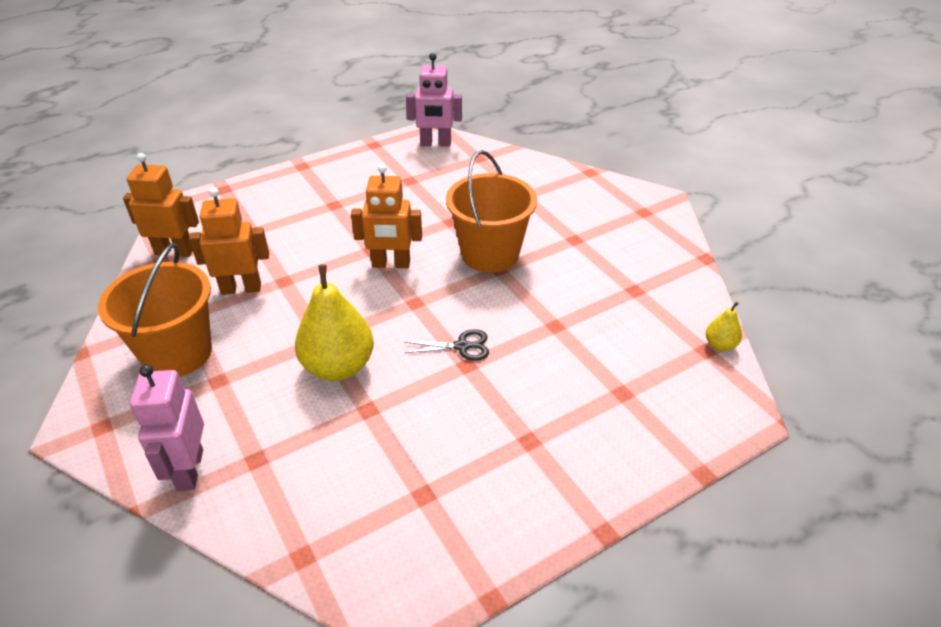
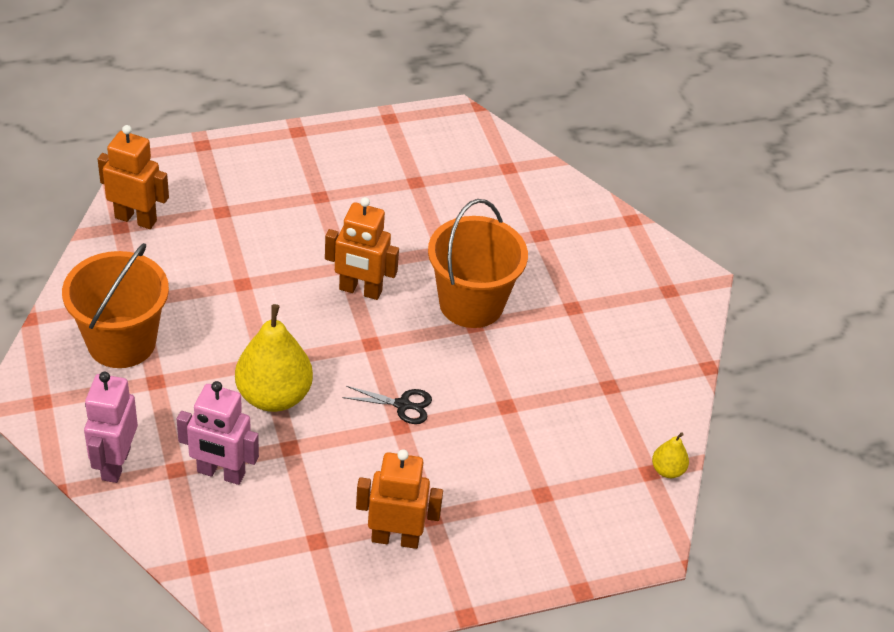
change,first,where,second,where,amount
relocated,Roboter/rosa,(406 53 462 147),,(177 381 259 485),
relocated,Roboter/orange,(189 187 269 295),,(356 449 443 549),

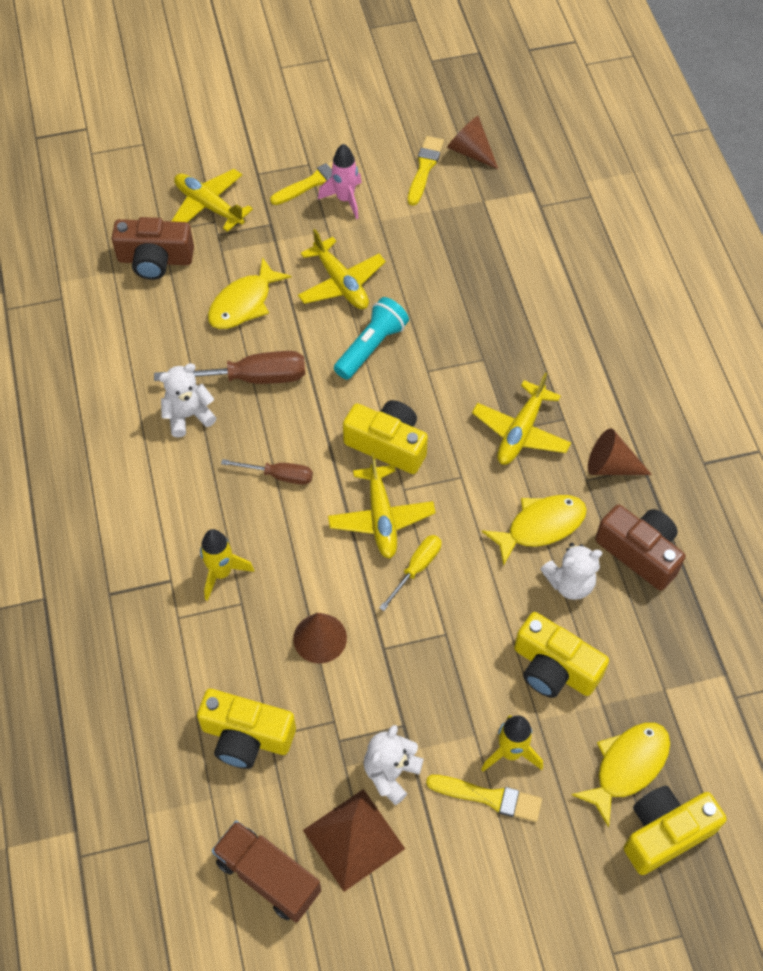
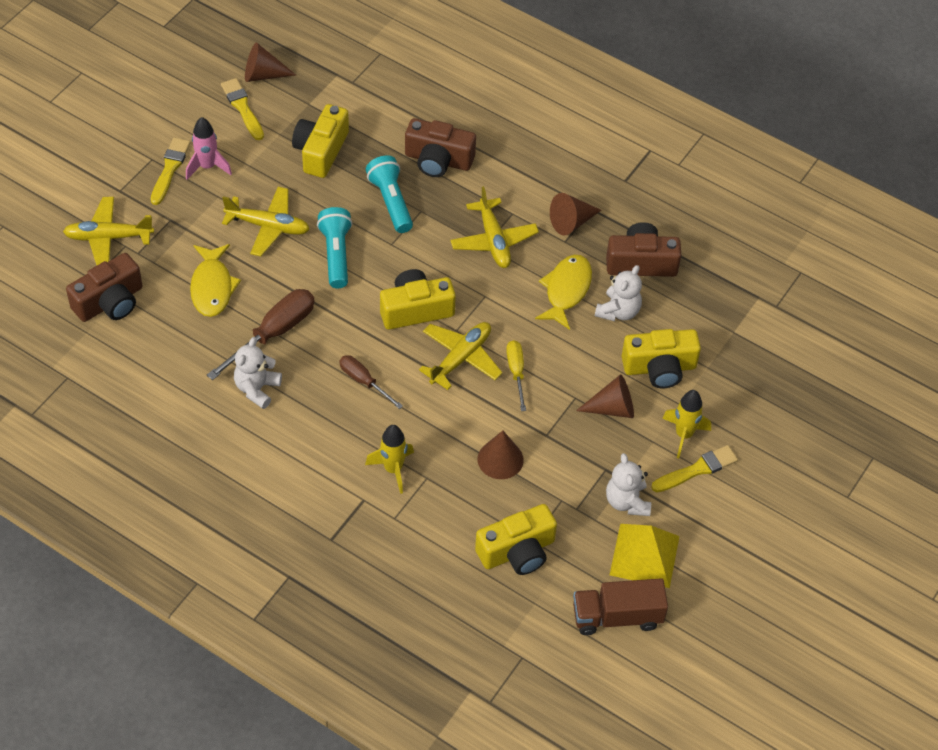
change,first,where,second,where,amount
relocated,Kamera/gelb,(623 785 727 875),,(292 104 349 178),
spun,Schraubenzieher/braun,(221 459 313 485),,(339 355 403 409),105 degrees counterclockwise
appeared,,,Taschenlampe/türkis,(366 155 413 233),
appeared,,,Kamera/braun,(405 118 476 177),
spun,Flugzeug/gelb,(328 453 436 559),,(419 322 502 390),90 degrees counterclockwise
appeared,,,Kegel/braun,(576 374 634 418),
colour,Pyramide/braun,(303 789 405 892),Pyramide/gelb,(610 524 679 588),
missing,Fisch/gelb,(571 722 670 828),,,

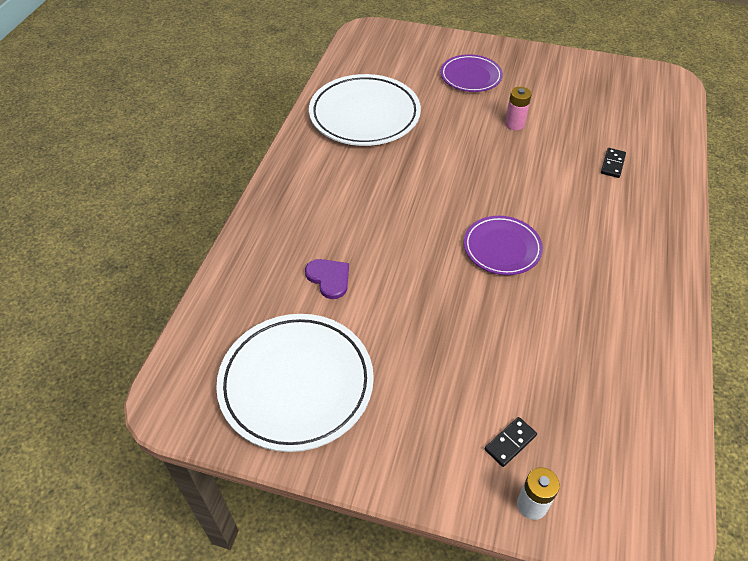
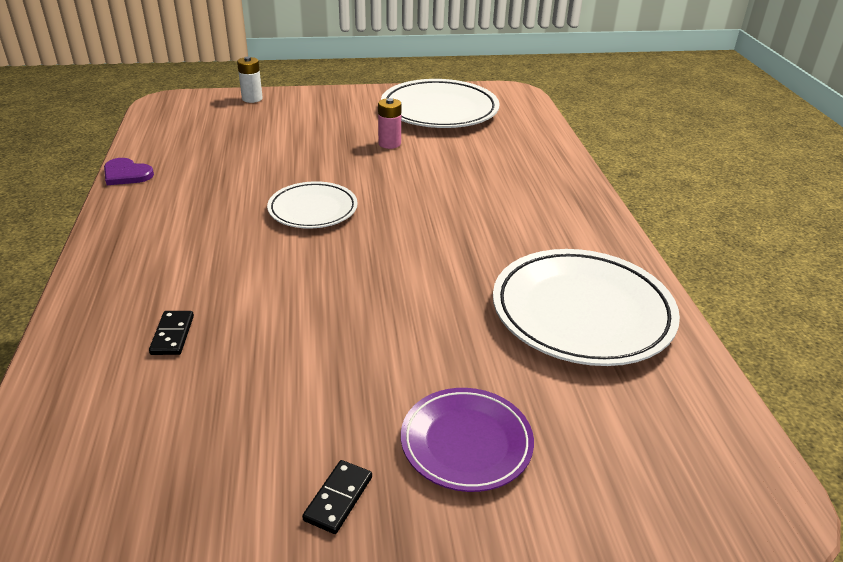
change,first,where,second,where,amount
relocated,Herz/lila,(305 259 349 299),,(104 158 154 185),
colour,Teller/lila,(464 216 543 275),Teller/weiß,(267 181 358 229),
relocated,Dominostein/schwarz,(485 417 537 467),,(302 460 372 534),
relocated,Batterie/rosa,(505 87 532 130),,(378 98 402 149),

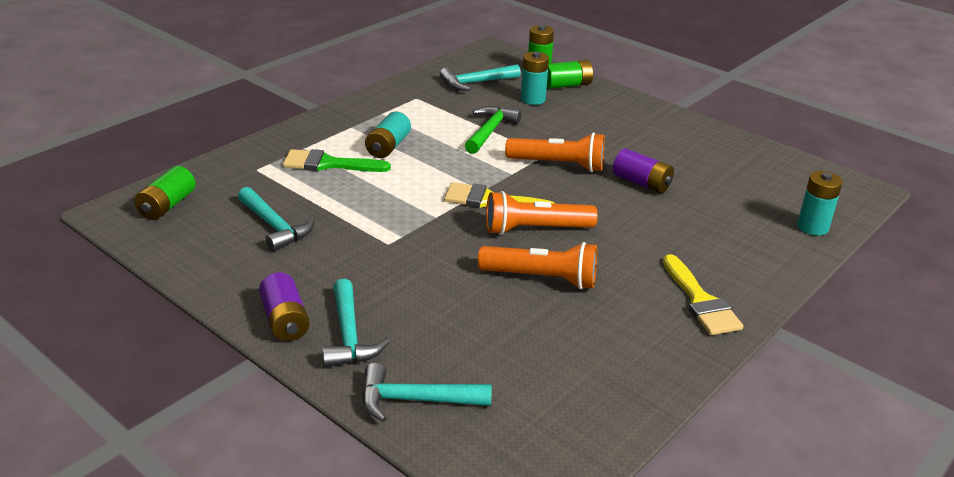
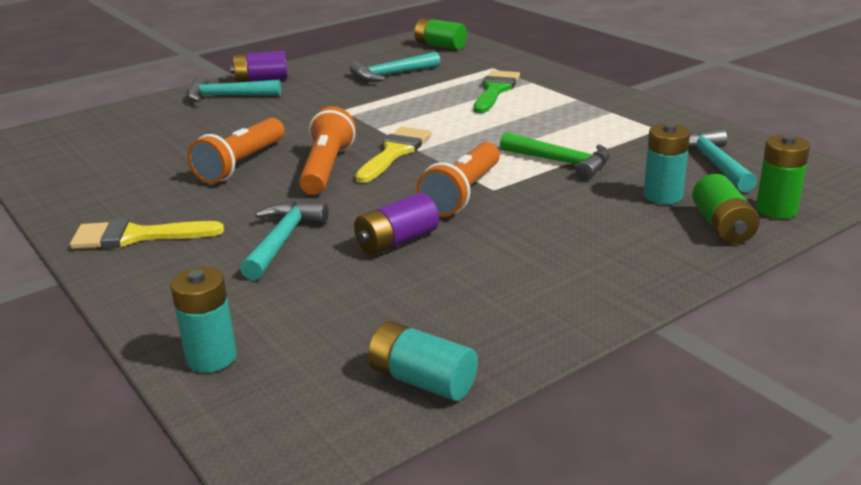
change,first,where,second,where,amount
relocated,Hammer/türkis,(362 363 492 422),,(240 201 329 280),
relocated,Batterie/türkis,(365 112 411 158),,(368 321 478 401),

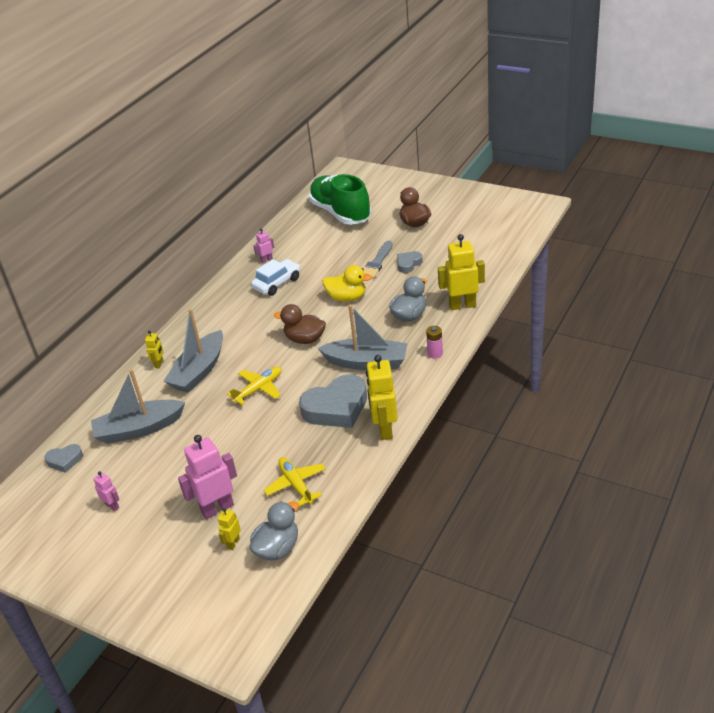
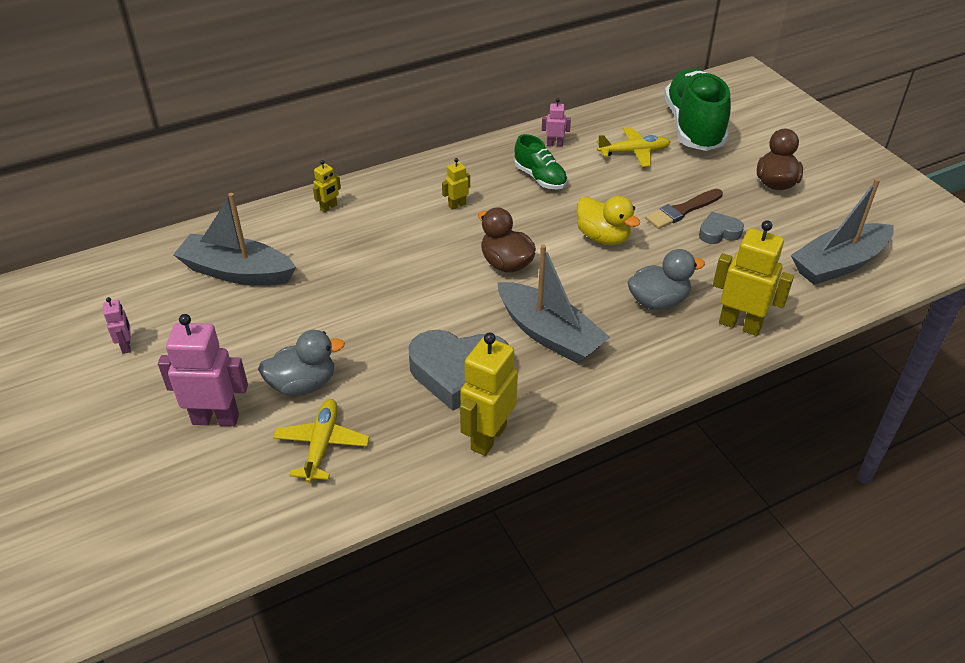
change,first,where,second,where,amount
relocated,Ente/grau,(250 501 299 561),,(258 330 345 396),
relocated,Roboter/gelb,(218 508 241 550),,(442 158 470 210),
exchanged,Auto/weiß,(251 259 300 296),Schuh/grün,(514 134 568 190),
relocated,Flugzeug/gelb,(227 367 282 405),,(597 127 670 167),
colour,Pinsel/grau,(364 241 393 278),Pinsel/braun,(645 189 723 229),
relocated,Boot/grau,(163 309 223 393),,(791 178 894 285),
missing,Herz/grau,(44 444 83 473),,,
missing,Batterie/rosa,(426 326 443 359),,,

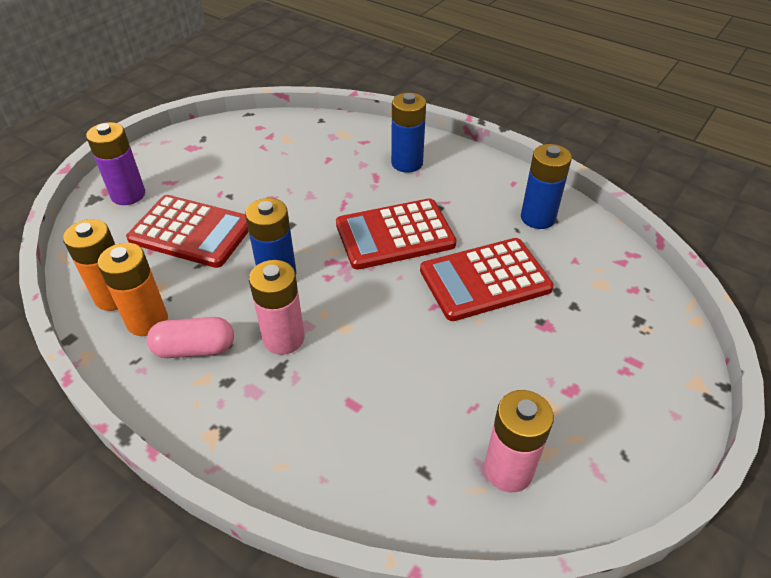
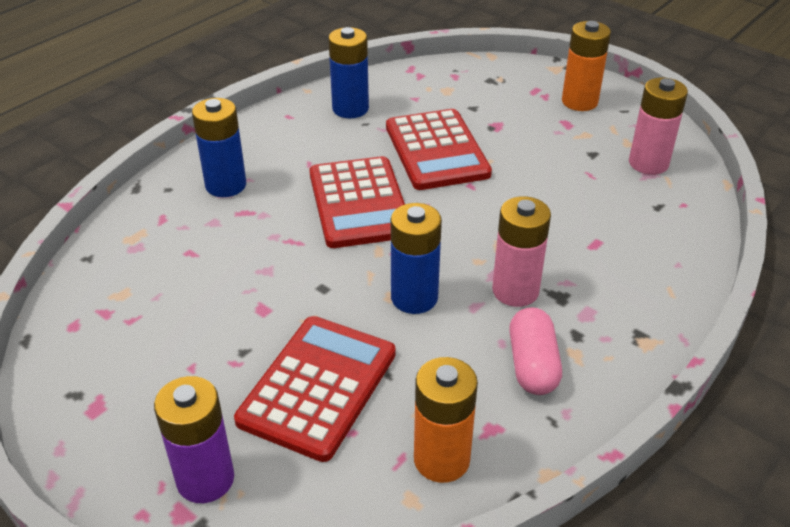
change,first,where,second,where,amount
relocated,Batterie/orange,(98 243 168 336),,(562 21 611 111),

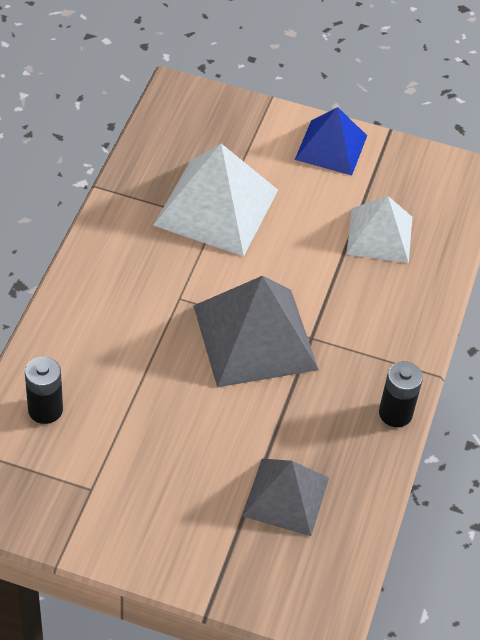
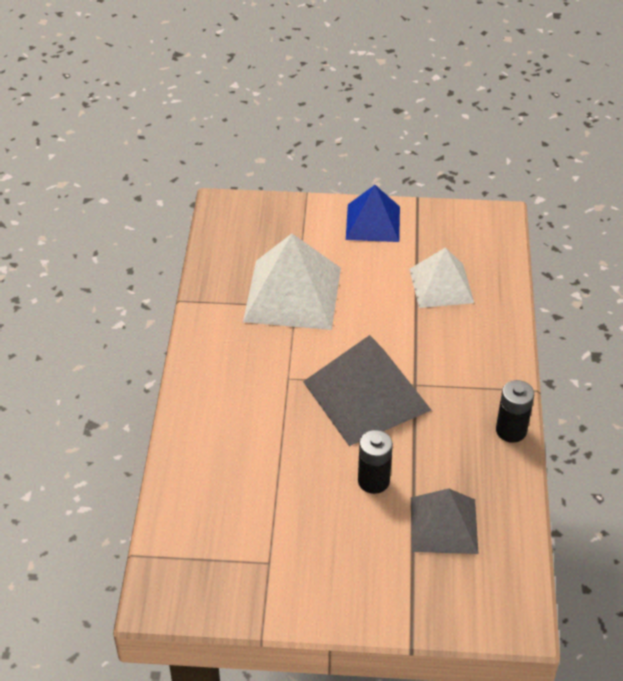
change,first,where,second,where,amount
relocated,Batterie/schwarz,(25 357 63 424),,(358 430 393 494),

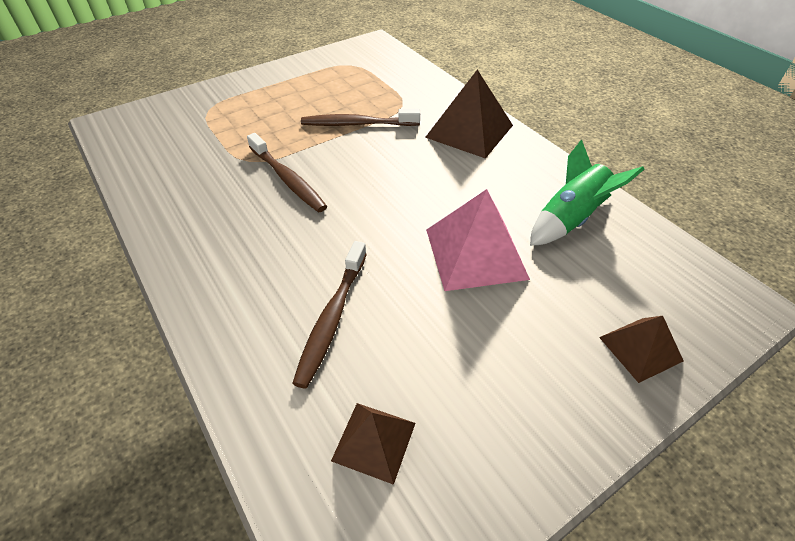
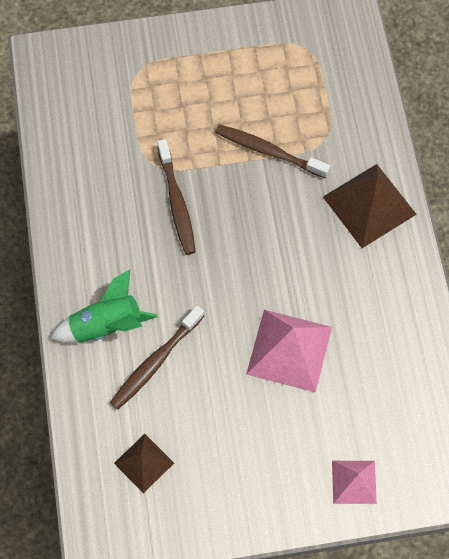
change,first,where,second,where,amount
relocated,Rakete/grün,(530 139 644 246),,(50 270 158 343),
colour,Pyramide/braun,(599 316 683 383),Pyramide/rosa,(332 461 377 504),

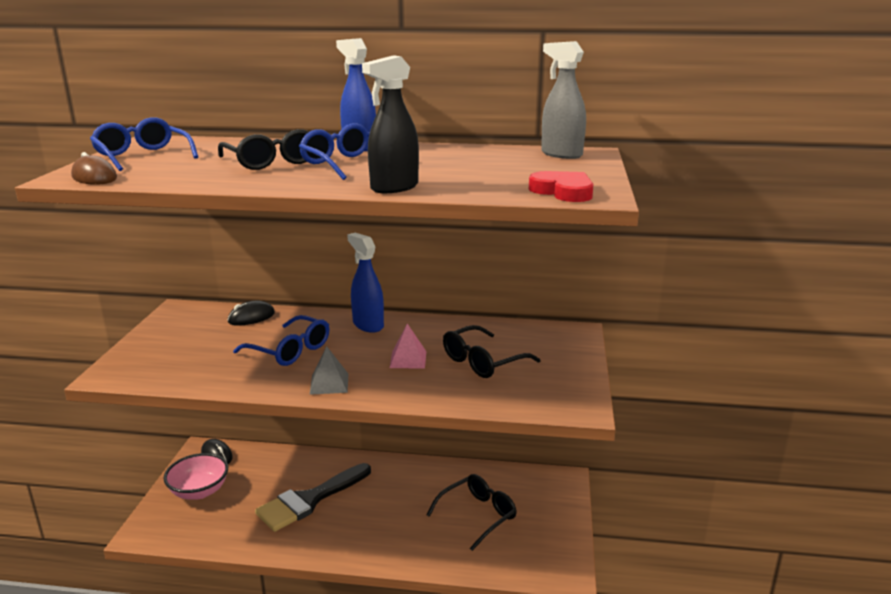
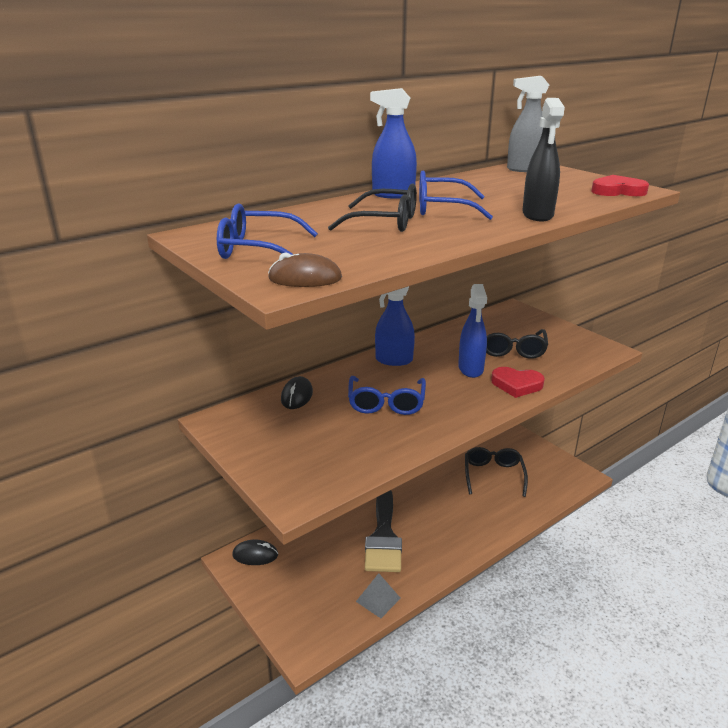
change,first,where,second,where,amount
spun,Brille/blau,(233 315 329 366),,(348 376 426 415),105 degrees clockwise
relocated,Pyramide/grau,(310 346 348 395),,(356 573 401 618),
exchanged,Pyramide/rosa,(390 323 426 368),Sprühflasche/blau,(458 284 487 378),
appeared,,,Herz/rot,(491 367 545 398),
missing,Schüssel/rosa,(164 453 228 500),,,

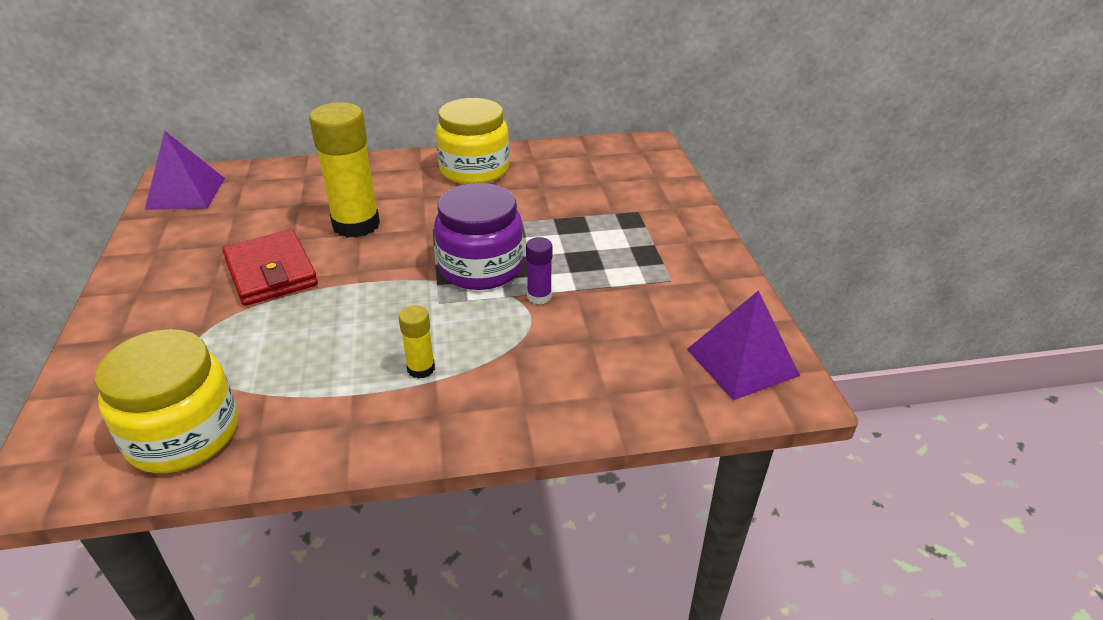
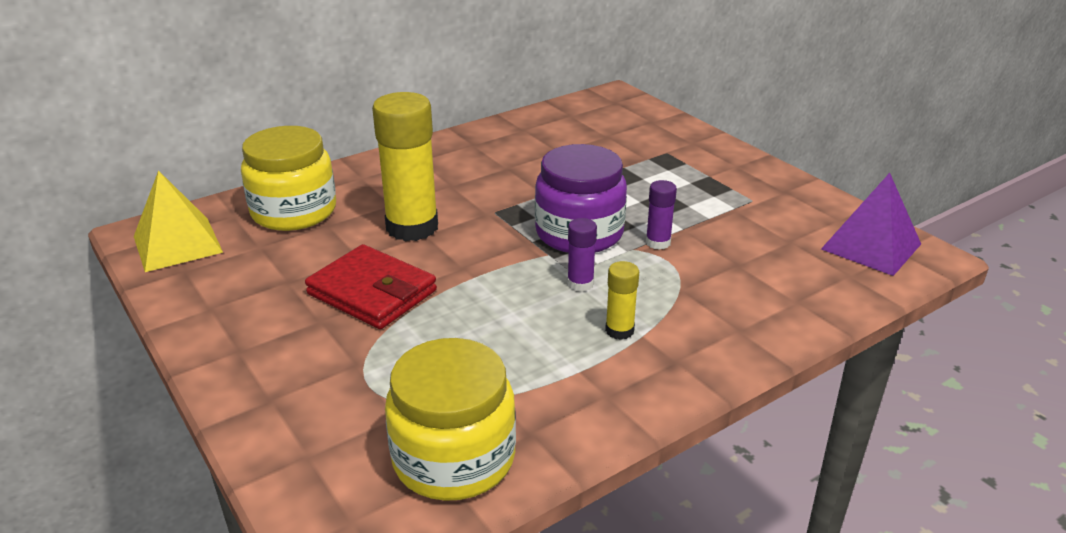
change,first,where,second,where,amount
colour,Pyramide/lila,(145 131 225 210),Pyramide/gelb,(134 170 223 272),
relocated,Einmachglas/gelb,(436 98 509 184),,(241 126 336 231),
appeared,,,Klebestift/lila,(567 218 597 292),

